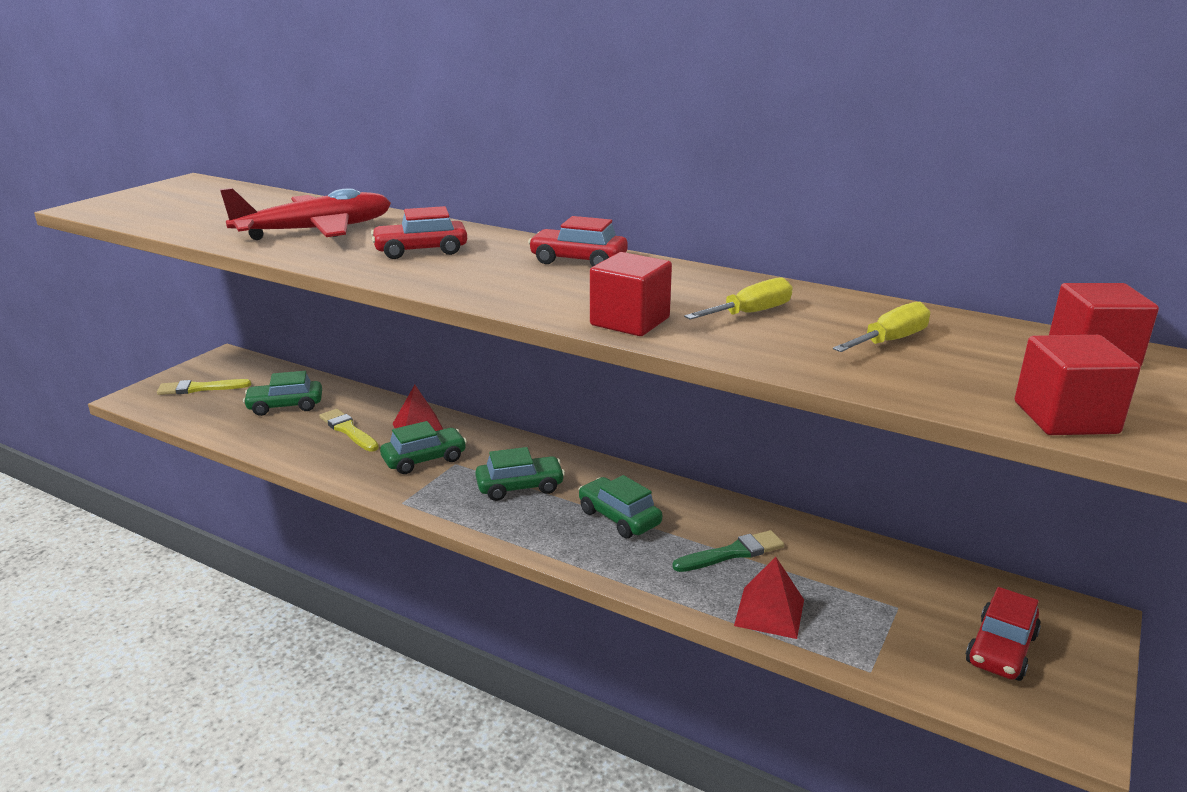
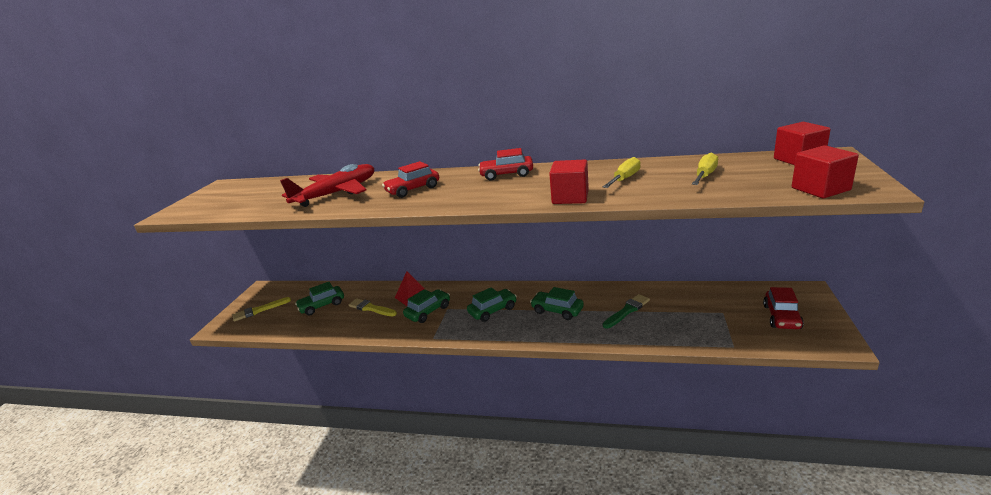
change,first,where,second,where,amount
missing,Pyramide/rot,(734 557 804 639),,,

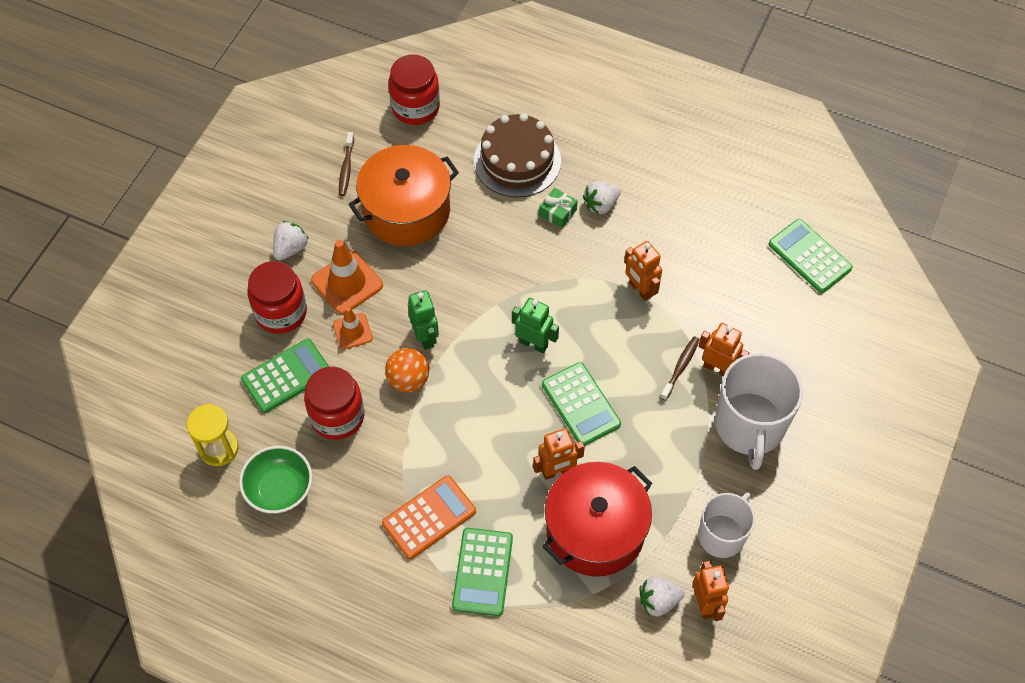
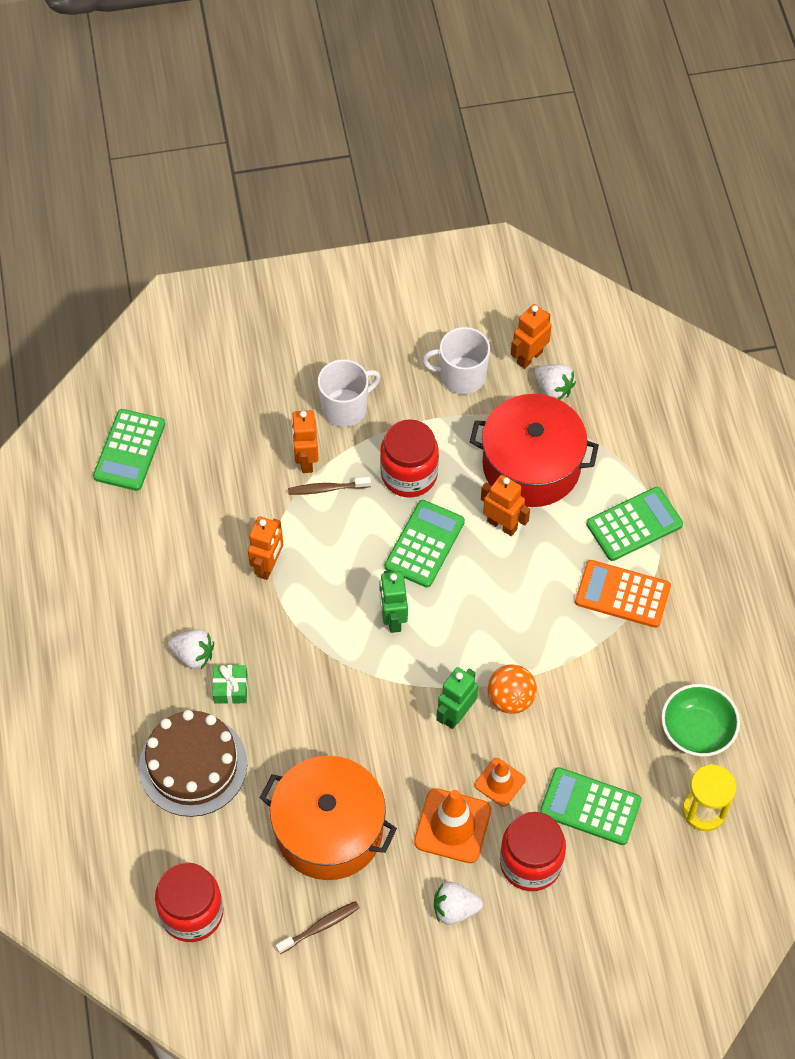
change,first,where,second,where,amount
size,Tasse/weiß,(715 353 803 470),,(318 359 380 427),x0.64
relocated,Einmachglas/rot,(304 367 365 440),,(380 419 439 498),

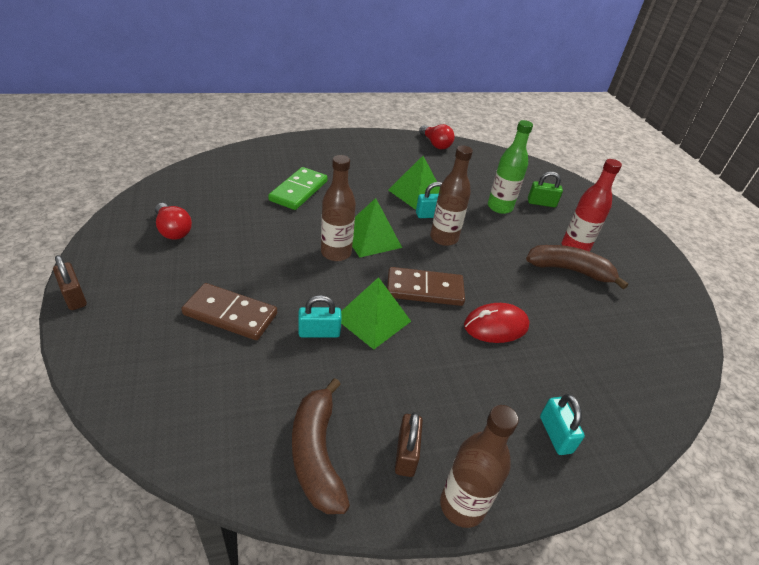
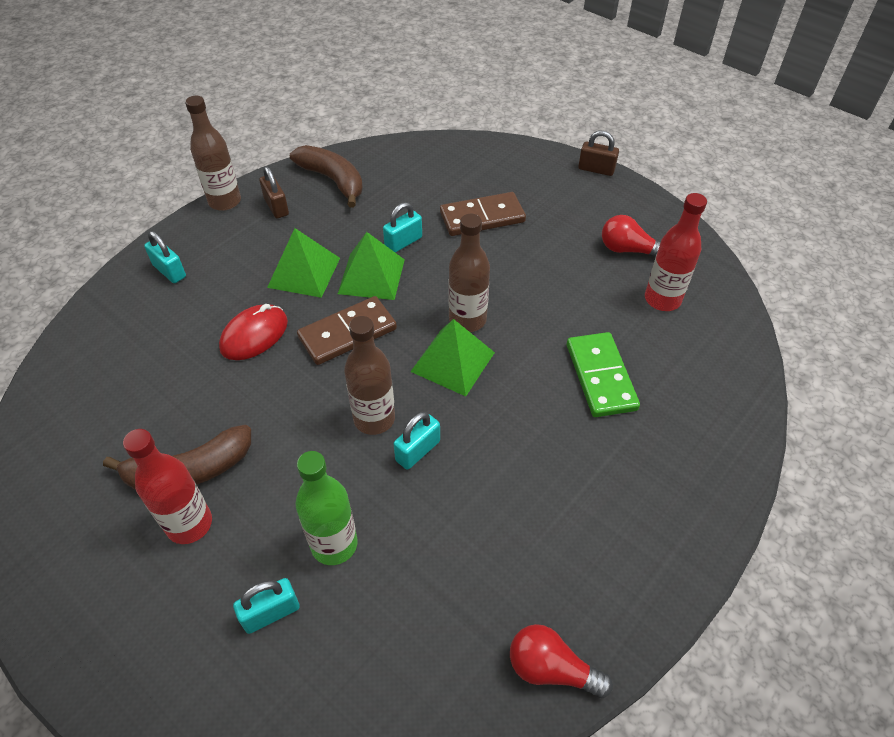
change,first,where,second,where,amount
colour,Vorhängeschloss/grün,(528 172 563 208),Vorhängeschloss/türkis,(233 578 300 634),
relocated,Pyramide/grün,(388 156 440 210),,(267 228 340 298),
appeared,,,Flasche/rot,(645 193 707 311),

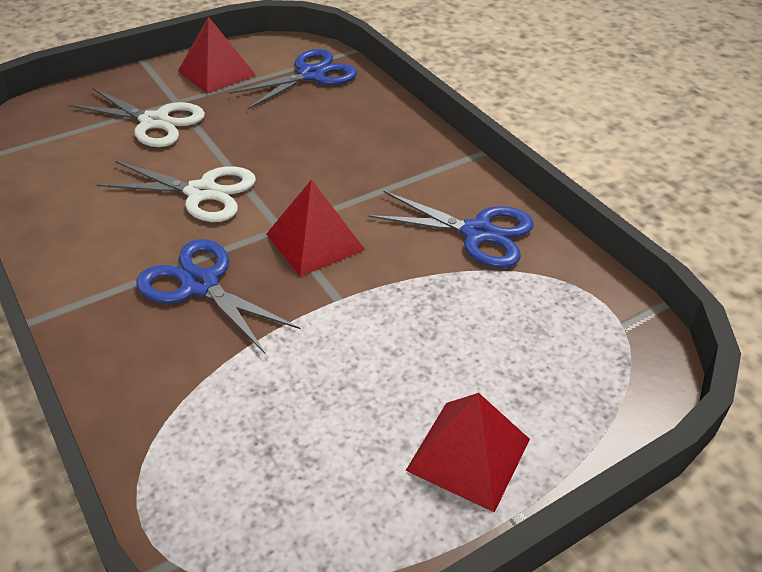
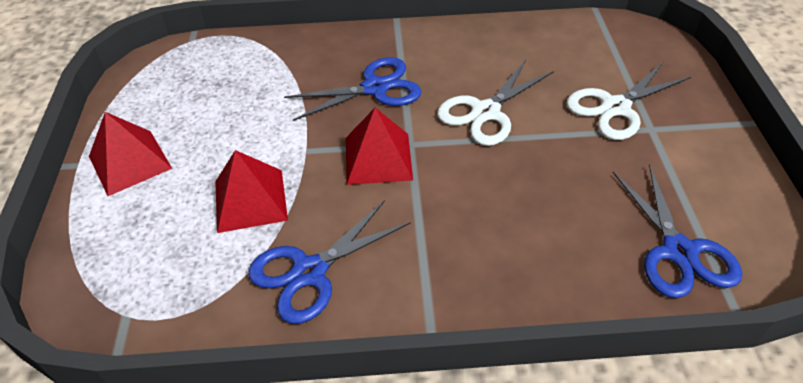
change,first,where,second,where,amount
relocated,Pyramide/rot,(178 16 256 94),,(215 150 288 233),

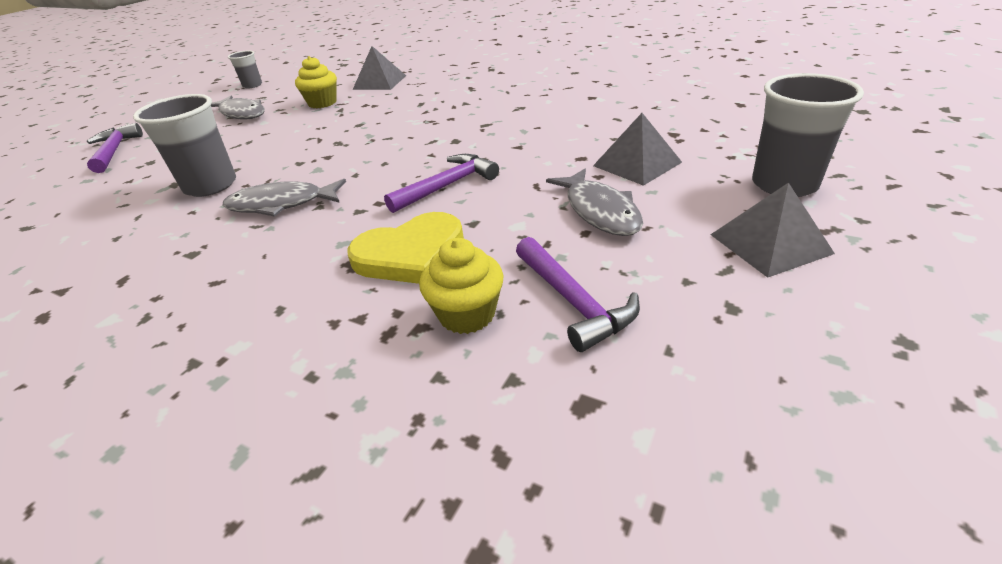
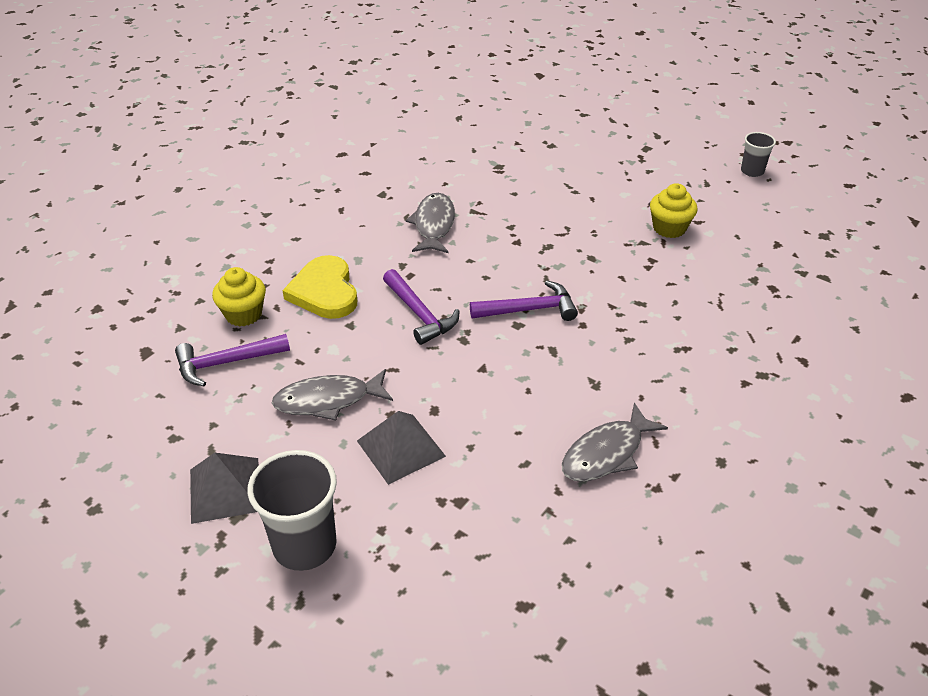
change,first,where,second,where,amount
relocated,Hammer/lila,(87 123 143 173),,(470 280 578 321),
relocated,Fisch/grau,(211 95 265 119),,(562 403 668 482),
missing,Becher/grau,(133 94 236 197),,,
missing,Pyramide/grau,(353 46 406 90),,,

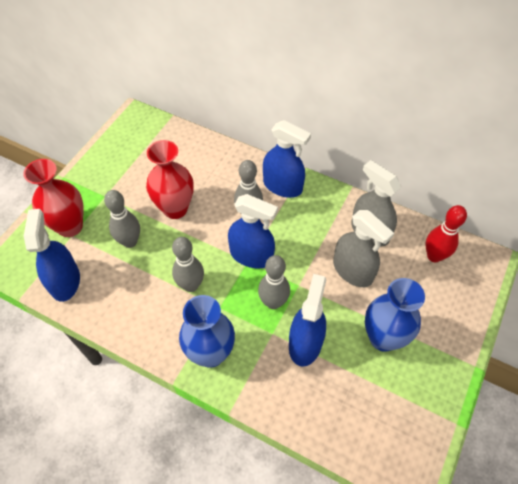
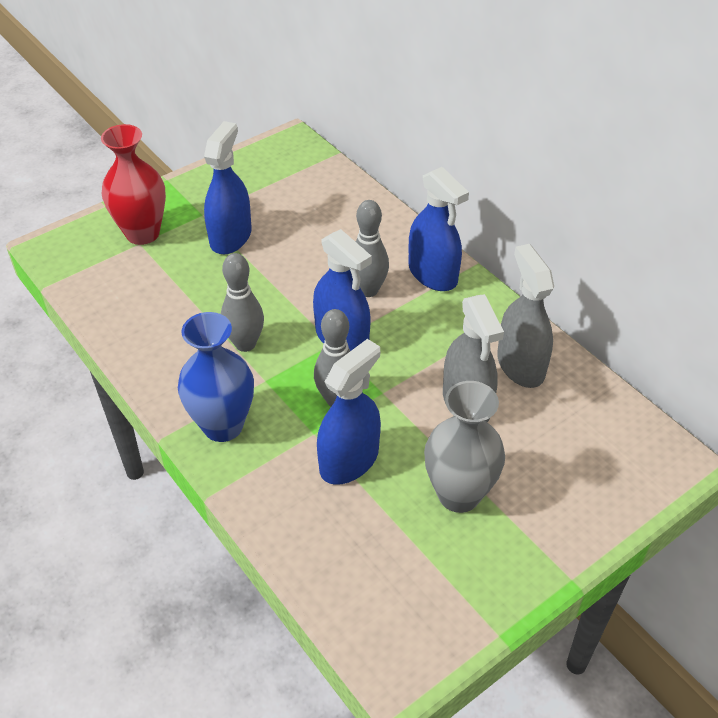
change,first,where,second,where,amount
relocated,Sprühflasche/blau,(24 209 80 302),,(204 121 252 254),
colour,Vase/blau,(365 278 425 352),Vase/grau,(424 381 505 513),
missing,Bowlingkegel/grau,(104 190 140 248),,,
missing,Vase/rot,(146 140 194 219),,,
missing,Bowlingkegel/rot,(425 205 467 262),,,

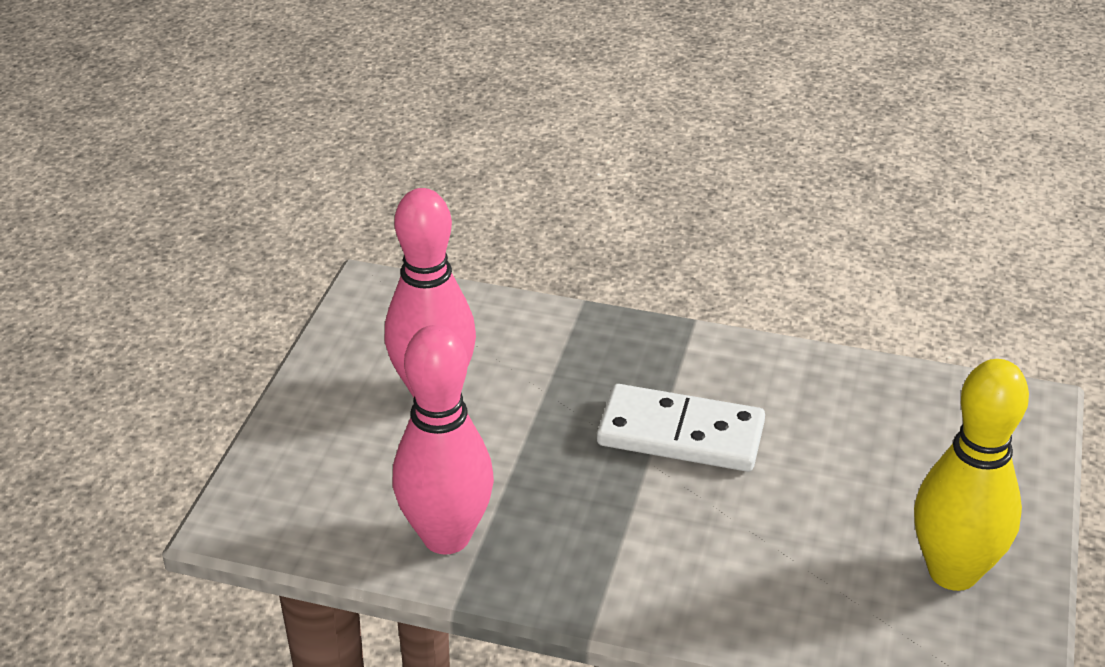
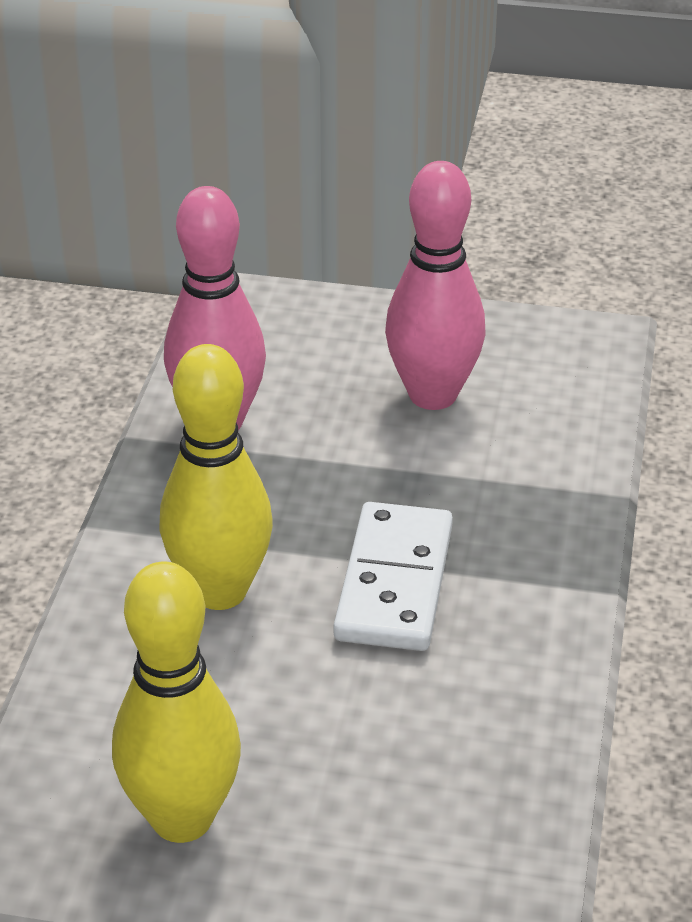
change,first,where,second,where,amount
appeared,,,Bowlingkegel/gelb,(159 344 273 610),

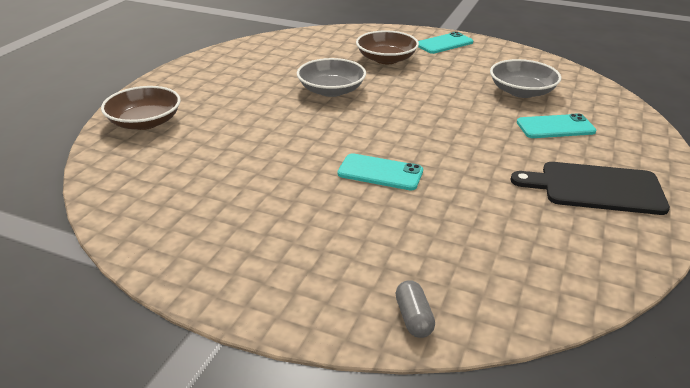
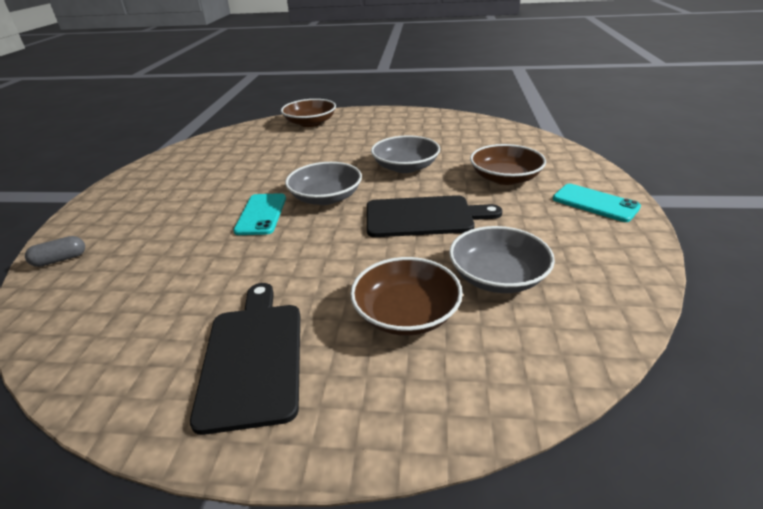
change,first,where,second,where,amount
appeared,,,Schüssel/grau,(285 162 362 205),
exchanged,Handy/türkis,(517 113 596 138),Schüssel/braun,(350 257 463 336),
appeared,,,Schneidebrett/schwarz,(367 195 502 237),

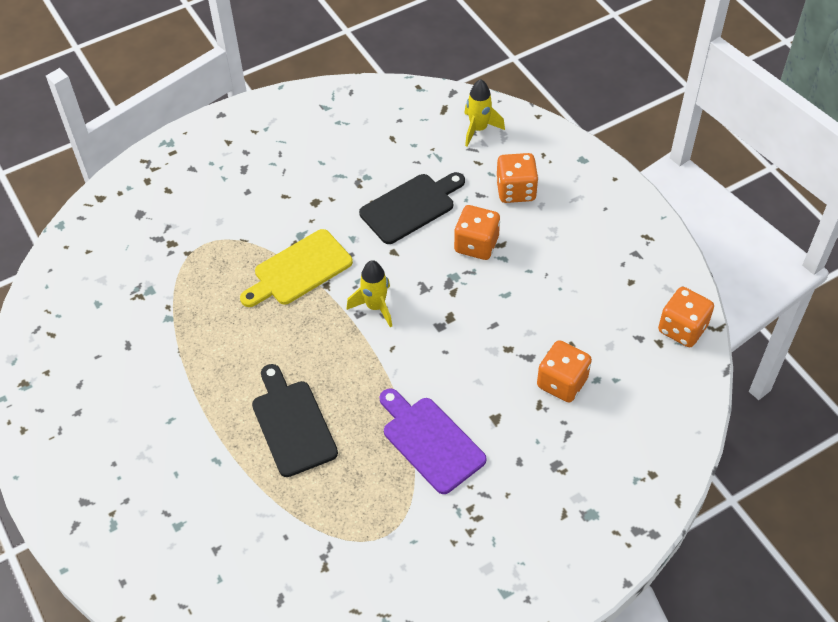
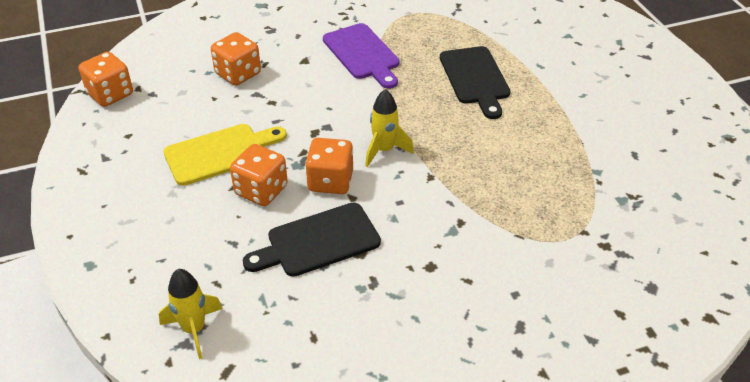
change,first,where,second,where,amount
relocated,Schneidebrett/gelb,(240 229 353 307),,(163 124 287 186),
relocated,Spielwürfel/orange,(496 153 538 203),,(305 138 353 194),

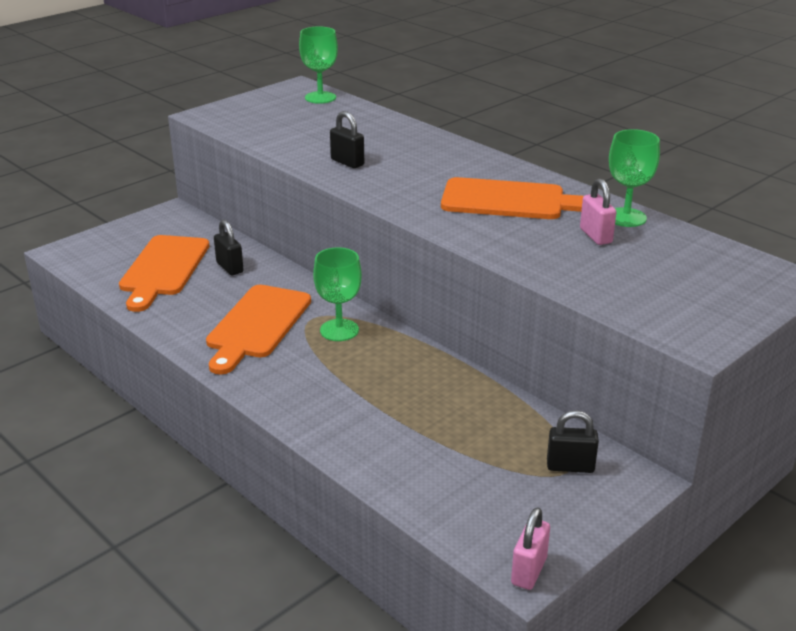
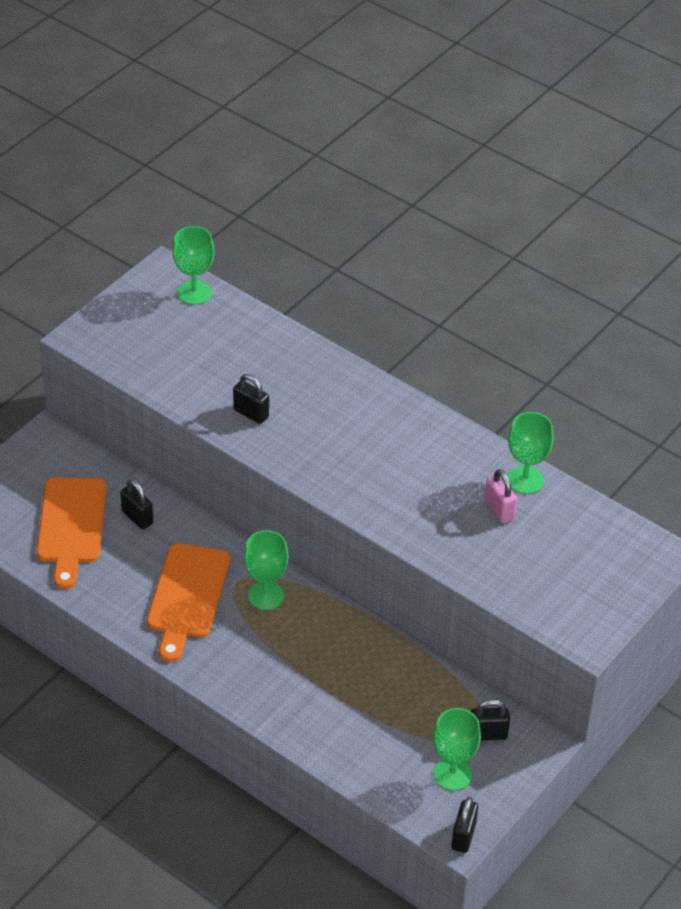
change,first,where,second,where,amount
appeared,,,Kelch/grün,(433 708 481 790),
colour,Vorhängeschloss/rosa,(511 507 550 590),Vorhängeschloss/schwarz,(451 797 478 853),
missing,Schneidebrett/orange,(441 177 584 219),,,

